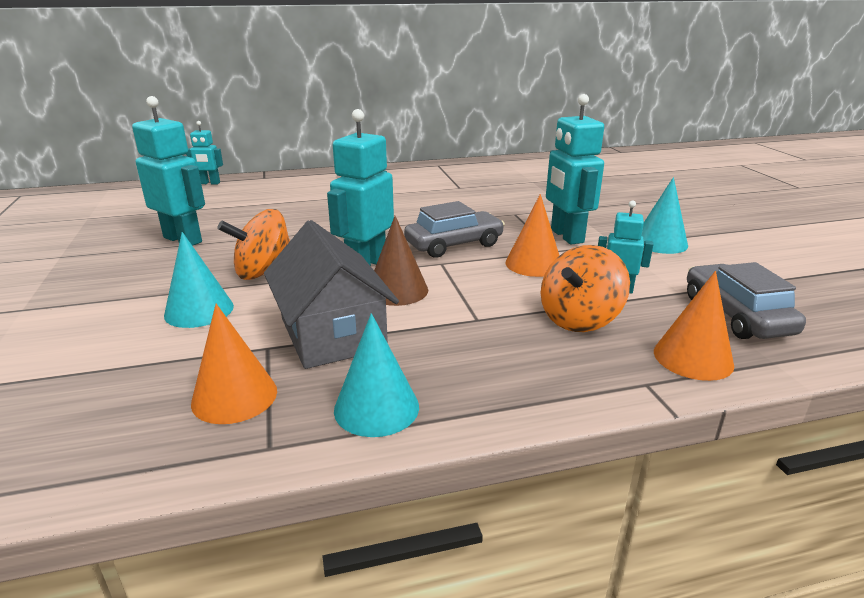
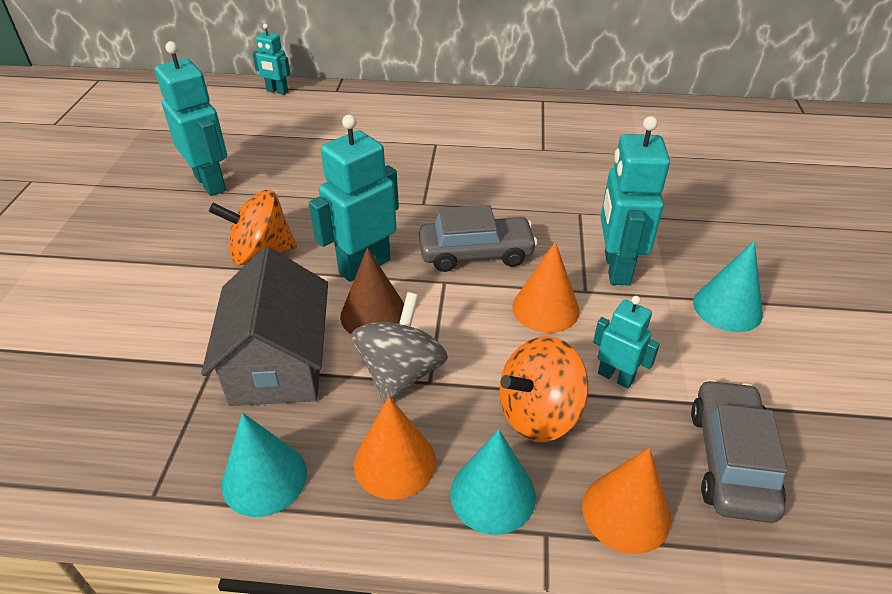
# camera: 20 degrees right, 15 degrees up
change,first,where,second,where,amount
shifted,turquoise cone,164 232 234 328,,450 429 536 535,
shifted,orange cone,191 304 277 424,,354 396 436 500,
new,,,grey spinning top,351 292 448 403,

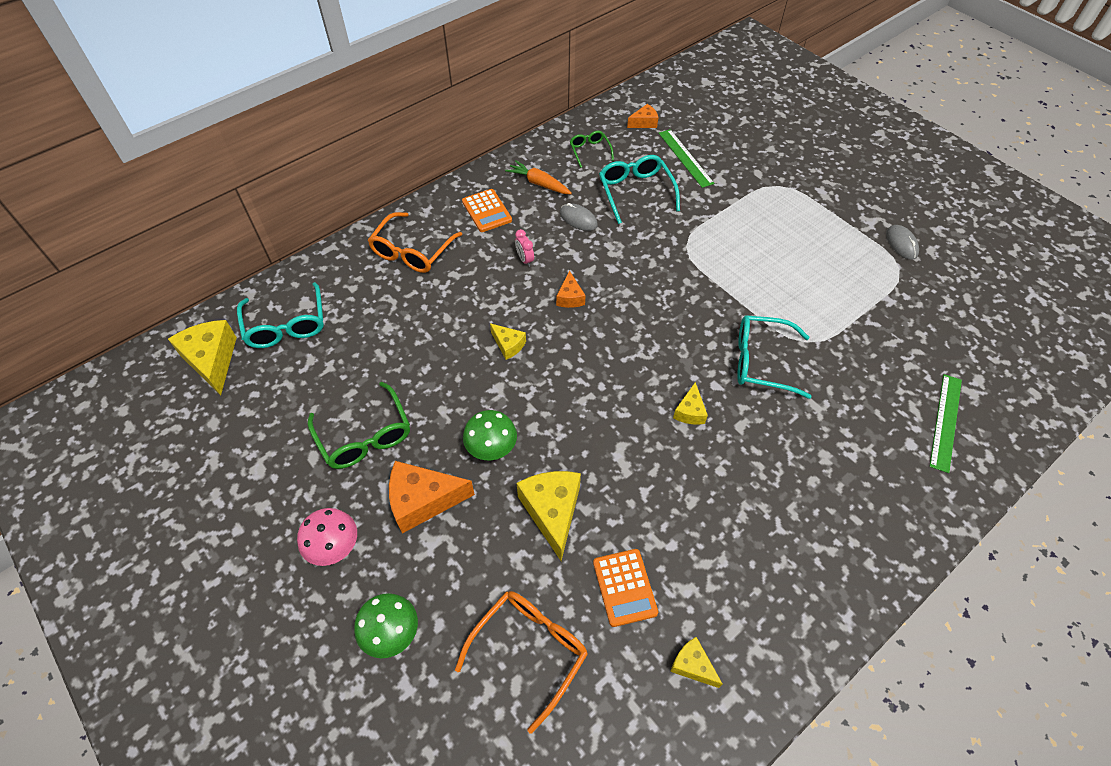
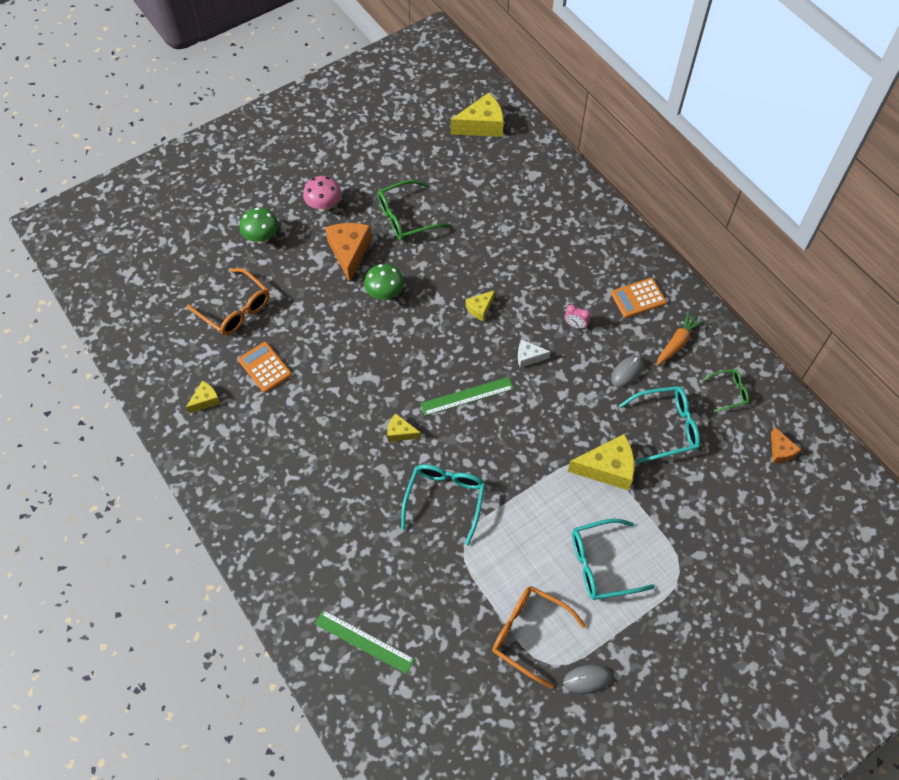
# camera: 95 degrees right, 5 degrees up
change,first,where,second,where,amount
shifted,turquoise glasses,237 282 324 348,,572 519 655 600,
shifted,orange glasses,368 212 462 273,,492 586 586 689,
rotated,pink clock,515 229 534 267,,564 304 590 329,135 degrees counterclockwise
shifted,yellow cheese,516 471 581 561,,568 434 634 490,
repainted,orange cheese,556 270 586 308,white cheese,518 339 551 368,
rotated,orange calculator,593 549 658 627,,238 342 292 393,60 degrees clockwise
shifted,green ruler,659 129 715 188,,420 377 514 416,

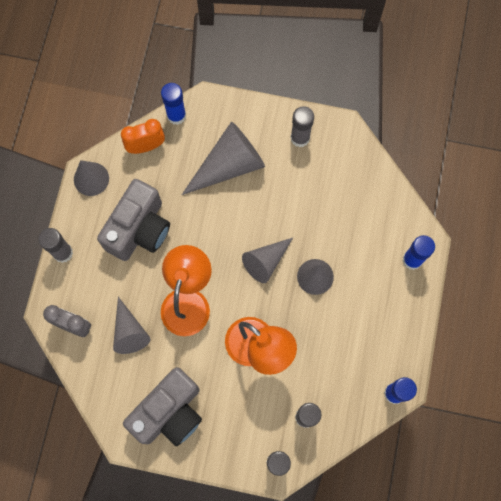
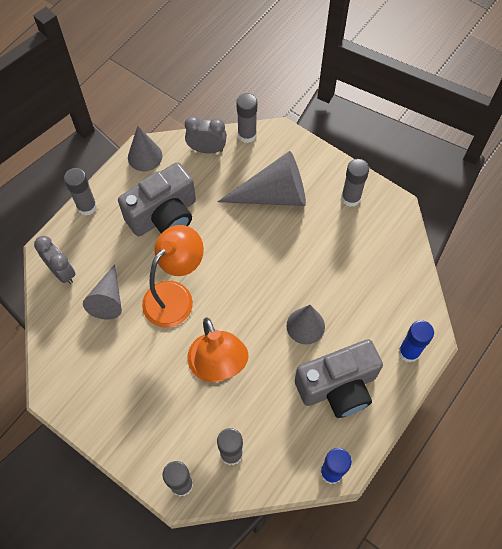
# camera: 25 degrees right, 10 degrees down
change,first,where,second,where,amount
repainted,orange clock,121 119 165 154,grey clock,185 116 227 153,
shifted,grey camera,123 367 202 447,,295 339 383 418,
repainted,blue glue stick,161 83 186 125,grey glue stick,236 93 257 143,
gone,grey cone,242 238 293 283,,,

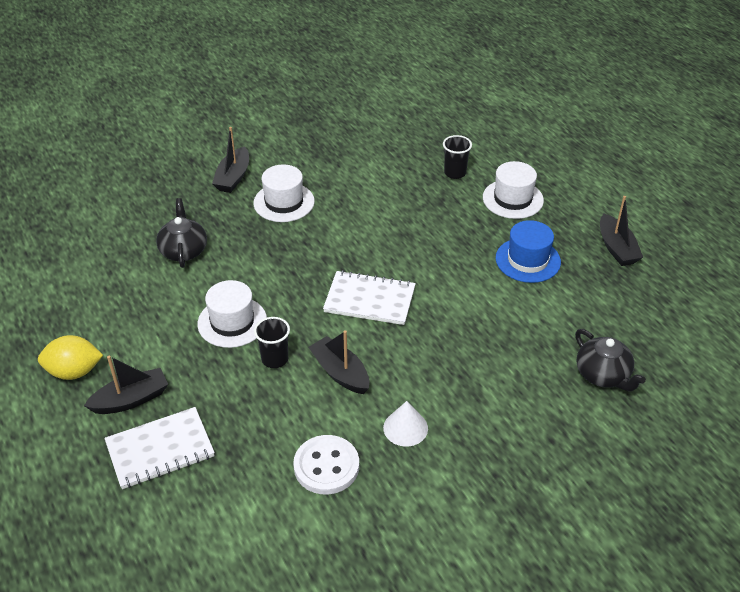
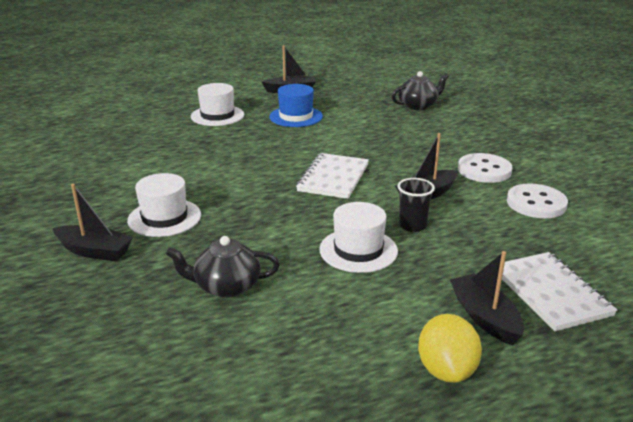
# camera: 85 degrees left, 15 degrees down
change,first,where,second,where,amount
swapped,white cone,383 401 428 447,white button,458 153 512 183,
gone,black cup,443 135 472 179,,,

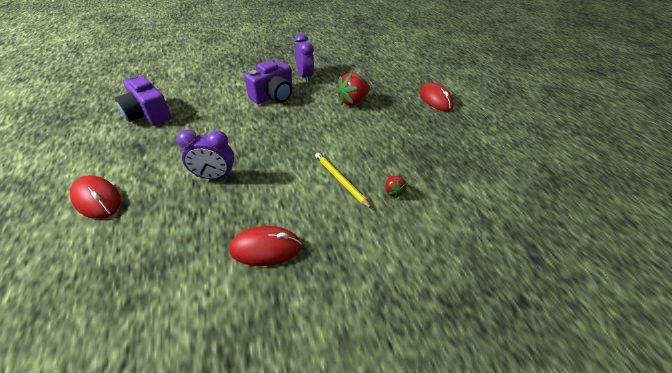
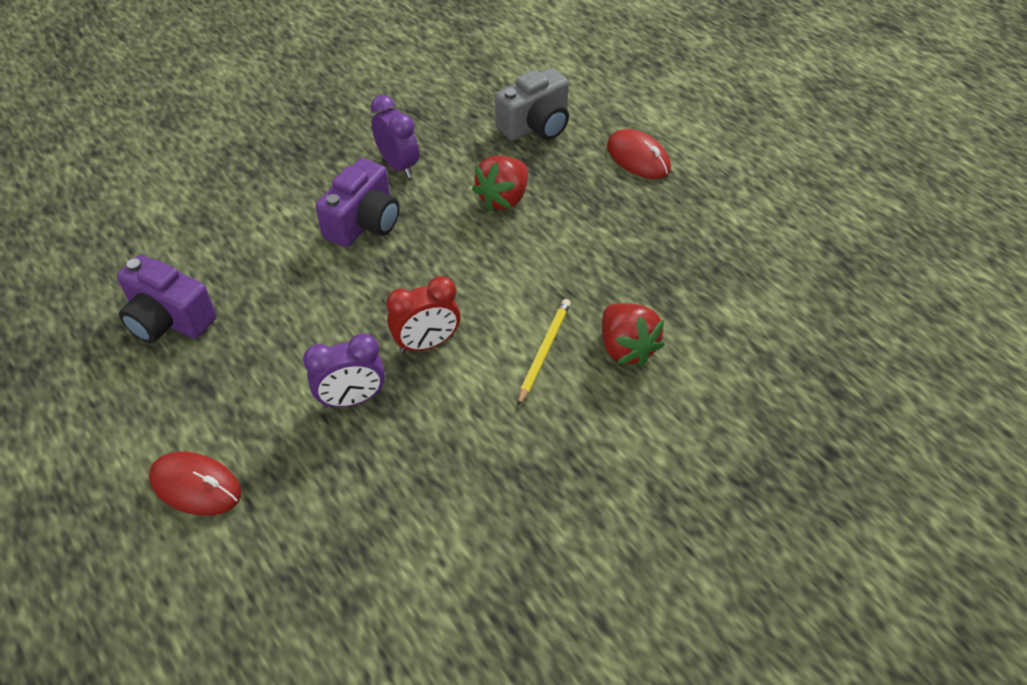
# camera: 15 degrees left, 5 degrees up
change,first,where,second,where,amount
gone,red mouse,229 226 301 266,,,
rotated,yellow pencil,315 153 372 209,,517 299 571 406,75 degrees clockwise
scaled,red strawberry,385 176 407 198,,602 303 665 367,x1.91
new,,,red clock,386 276 460 353,
new,,,grey camera,495 68 569 141,

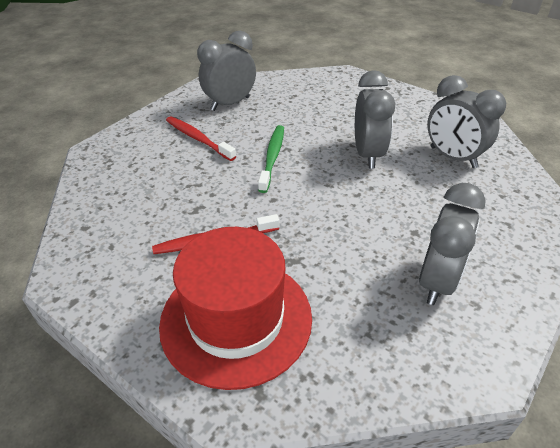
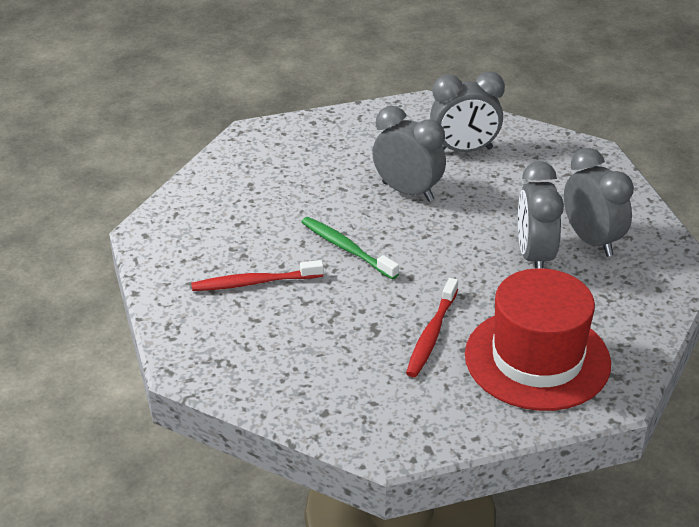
# camera: 55 degrees left, 5 degrees down
change,first,where,second,where,amount
shifted,grey clock,197 31 256 111,,518 161 564 268,

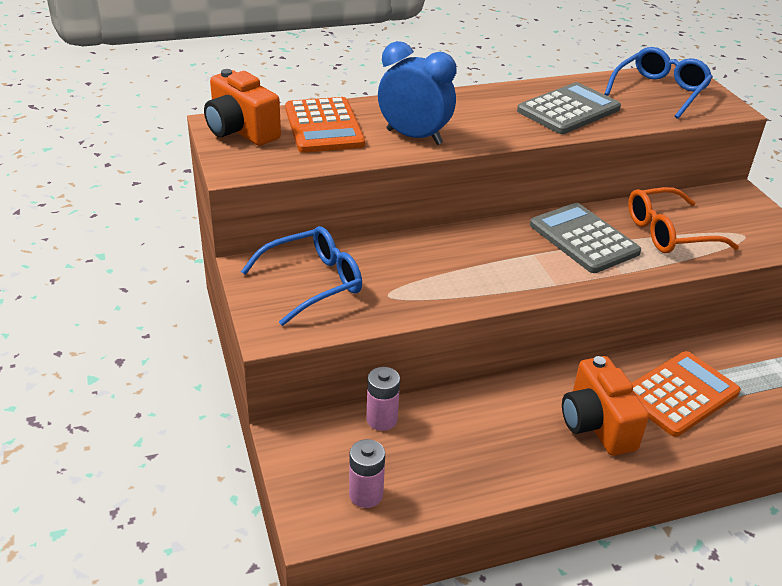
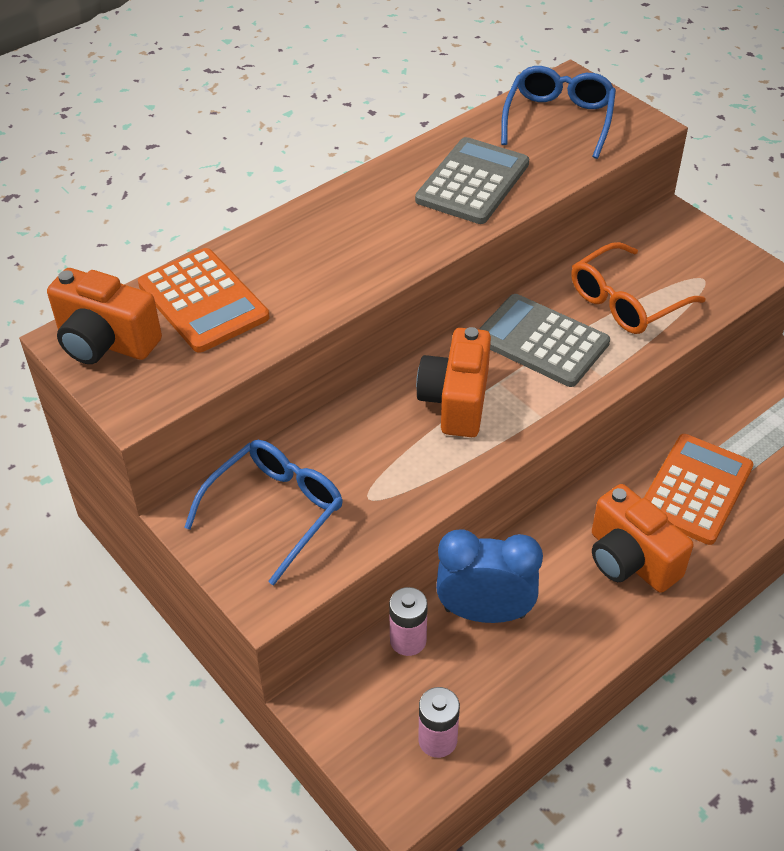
# camera: 20 degrees left, 10 degrees up
change,first,where,second,where,amount
shifted,blue clock,378 41 456 145,,436 530 543 623,
new,,,orange camera,416 327 491 437,

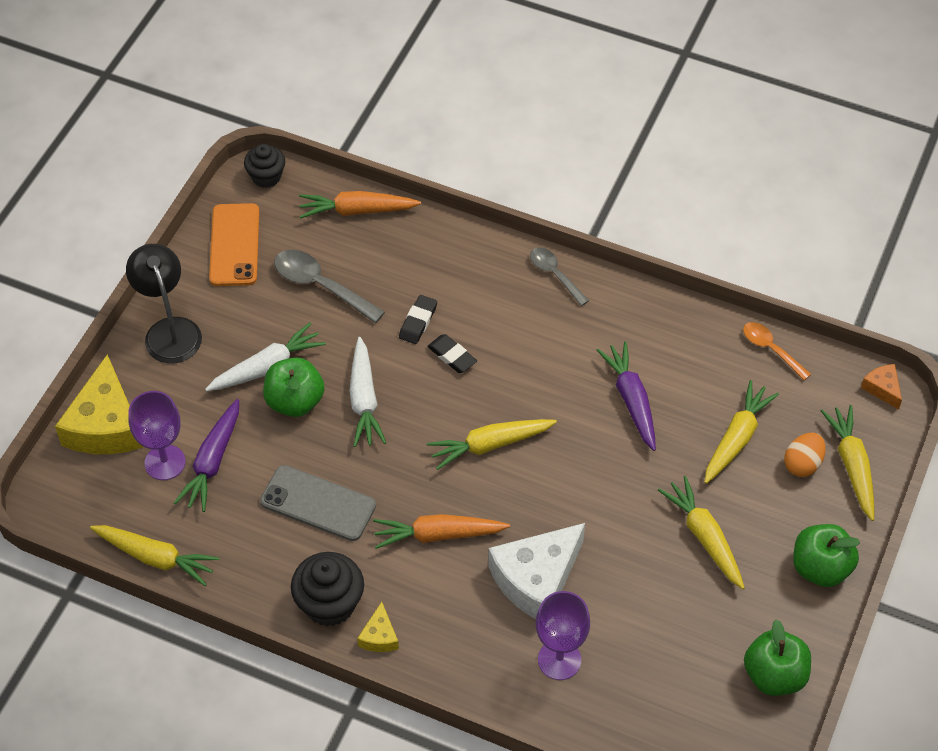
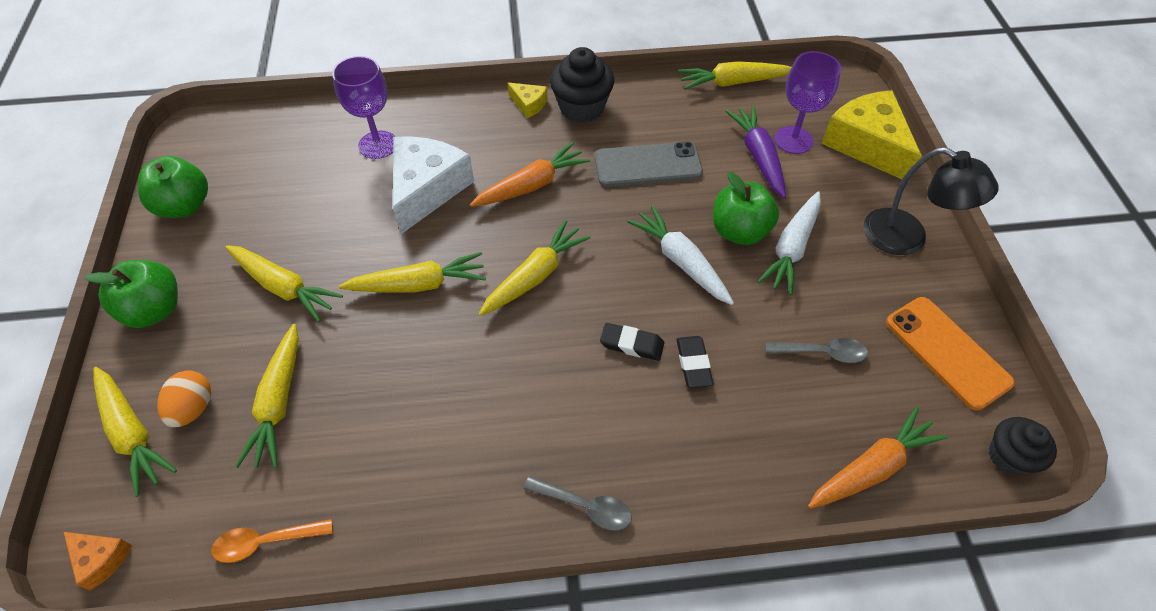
# camera: 150 degrees right, 0 degrees up
change,first,where,second,where,amount
scaled,grey spoon,274 250 385 323,,765 338 868 363,x0.64
rotated,yellow cheese,357 602 399 652,,507 83 548 118,150 degrees clockwise
gone,purple carrot,597 342 656 451,,,
rotated,orange spoon,743 322 811 380,,211 519 333 563,150 degrees clockwise
new,,,yellow carrot,339 252 486 293,

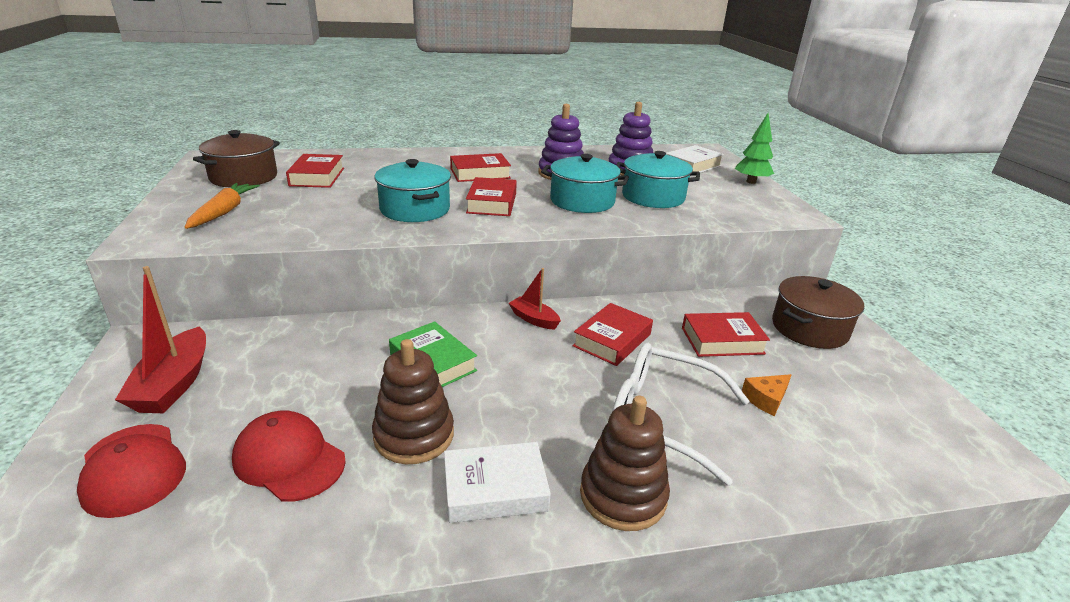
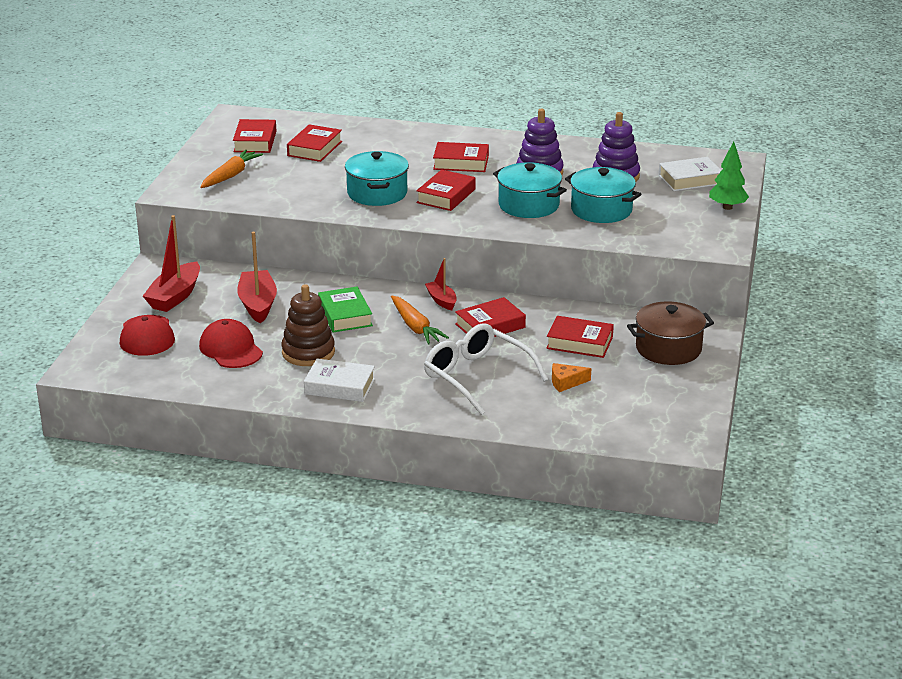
# camera: 25 degrees right, 0 degrees up
change,first,where,second,where,amount
swapped,brown pot,193 130 280 188,red book,233 119 276 153,
gone,brown stacking toy,580 396 670 531,,,
new,,,red boat,237 232 277 323,
new,,,orange carrot,391 295 449 344,

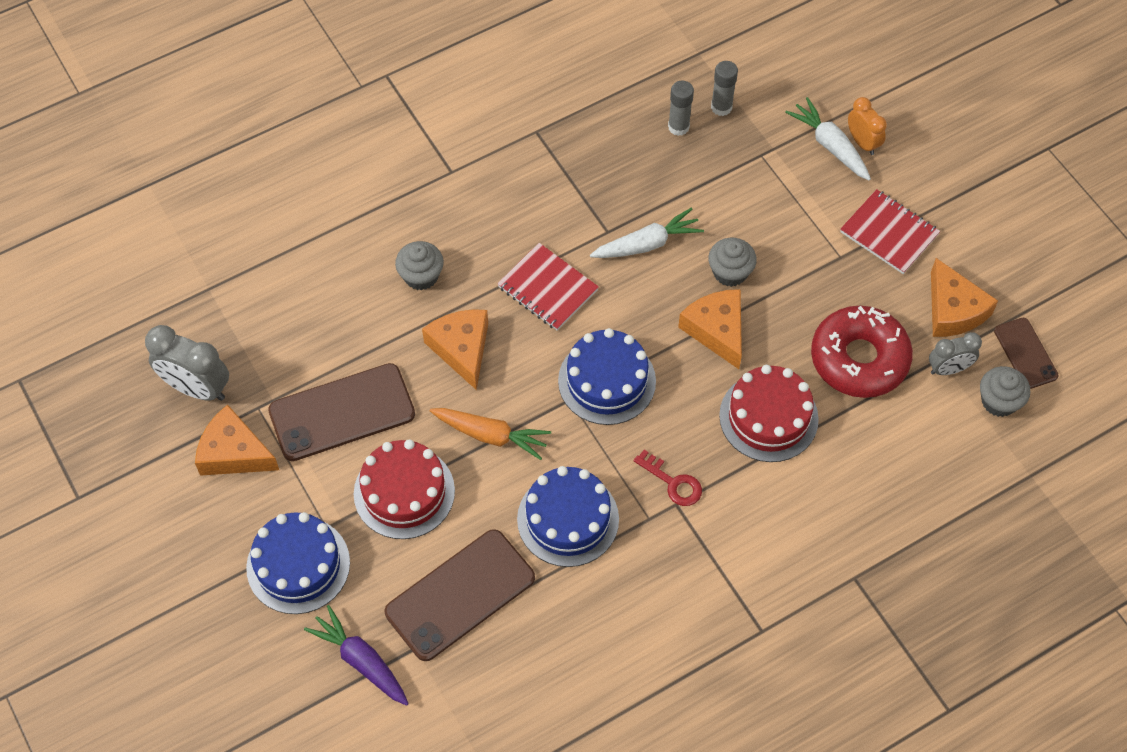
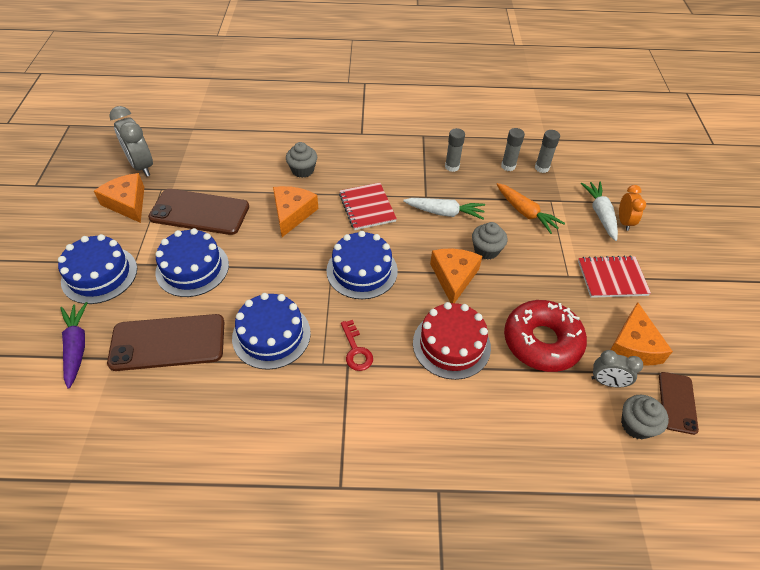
# camera: 30 degrees right, 10 degrees down
change,first,where,second,where,amount
repainted,red cake,354 439 455 539,blue cake,155 228 229 297,
shifted,orange carrot,430 408 551 460,,496 183 565 234,
rotated,red notebook,840 189 940 274,,578 255 651 298,75 degrees counterclockwise
new,,,grey glue stick,445 128 465 172,

